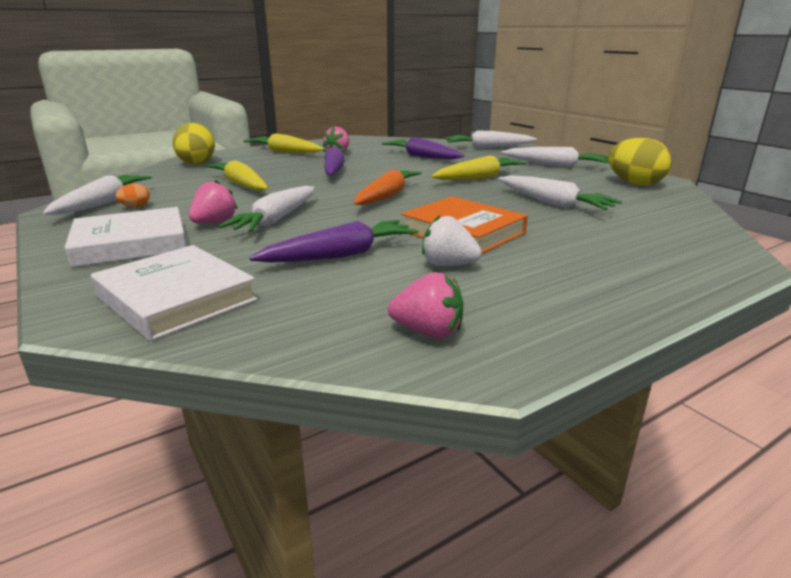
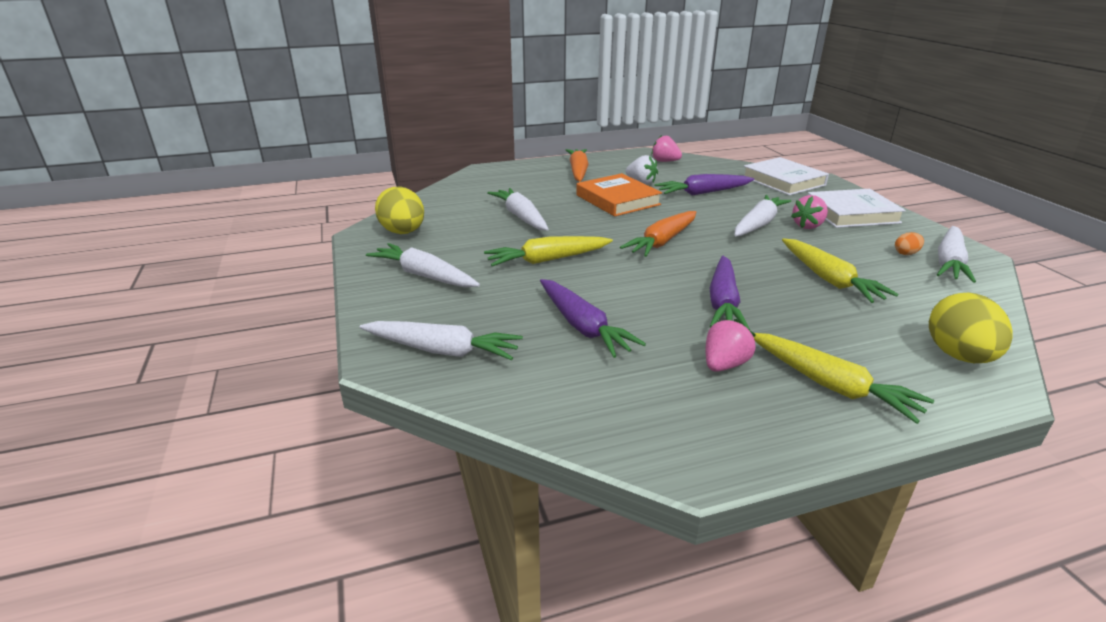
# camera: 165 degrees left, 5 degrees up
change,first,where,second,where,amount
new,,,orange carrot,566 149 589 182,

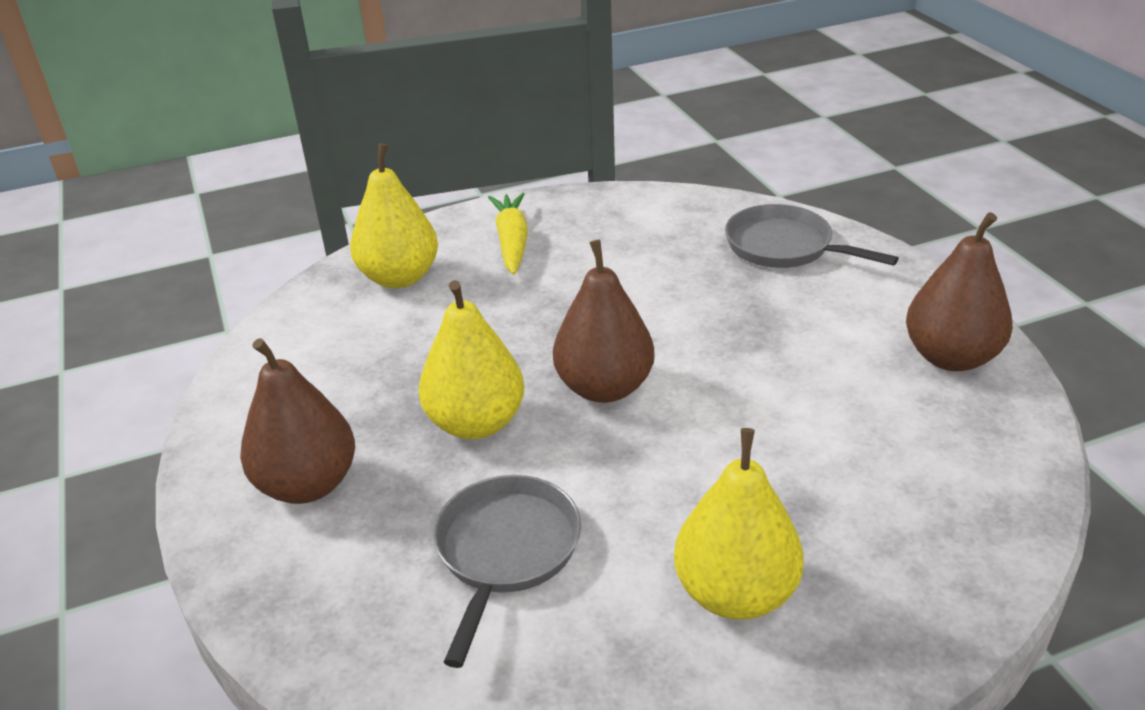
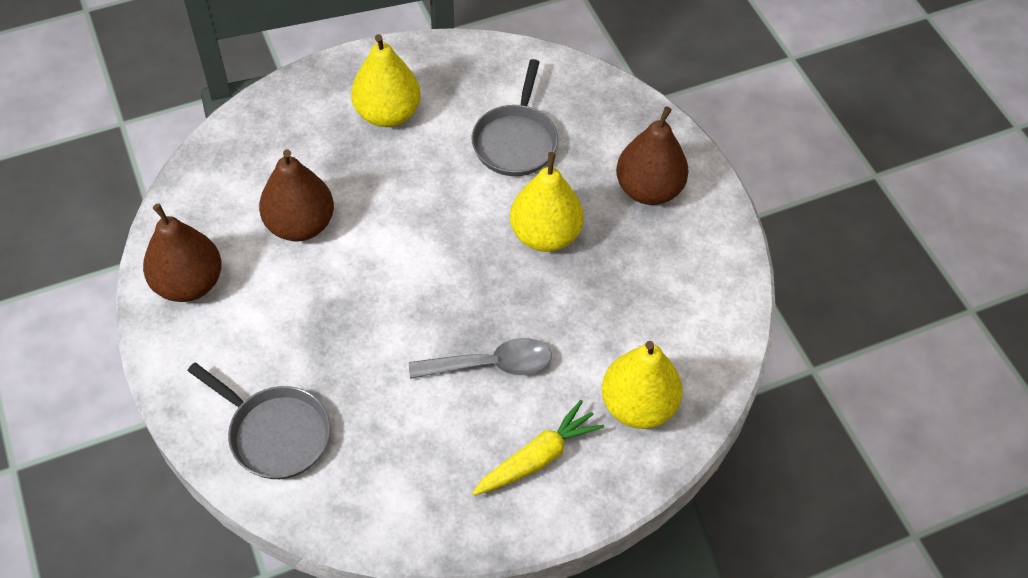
# camera: 175 degrees right, 20 degrees up
change,first,where,second,where,amount
rotated,yellow carrot,488 193 528 275,,472 400 604 496,120 degrees counterclockwise
shifted,brown pear,553 240 655 403,,259 149 334 241,
new,,,grey spoon,409 338 552 379,

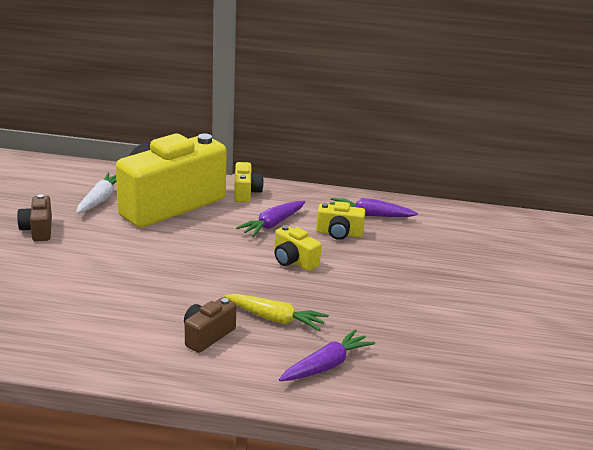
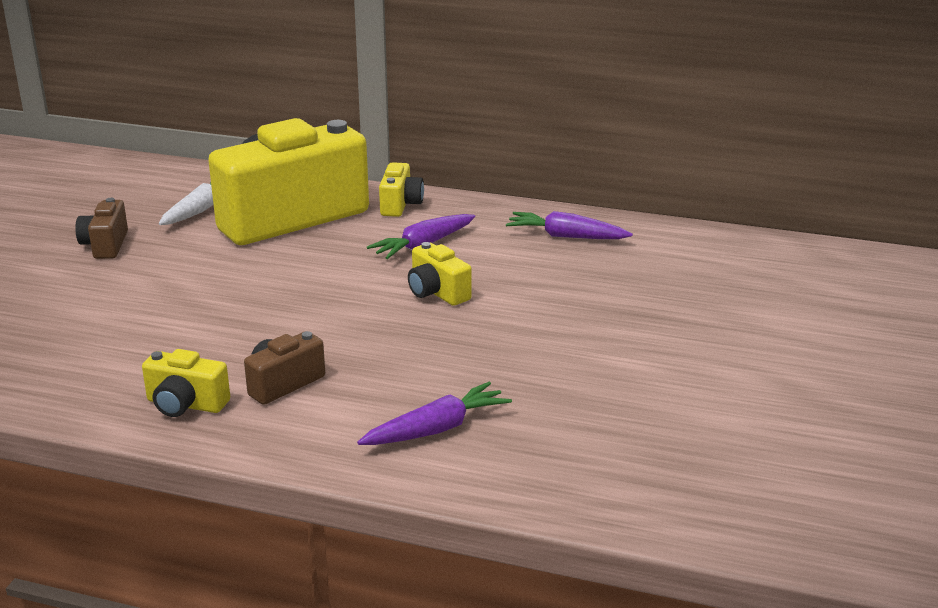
# camera: 10 degrees right, 0 degrees up
change,first,where,second,where,amount
gone,yellow carrot,224 294 329 331,,,
shifted,yellow camera,316 201 365 240,,142 349 230 417,

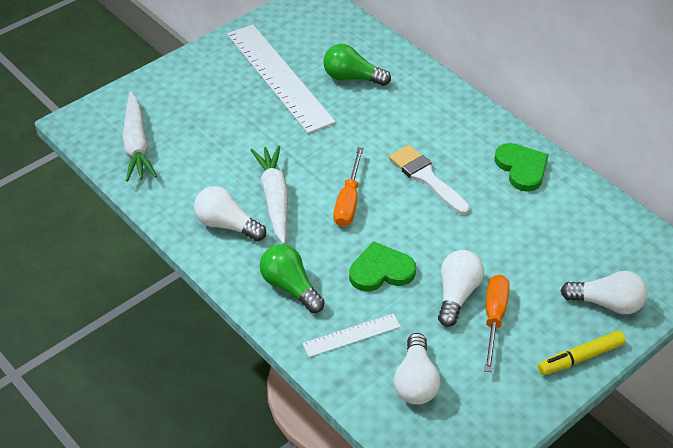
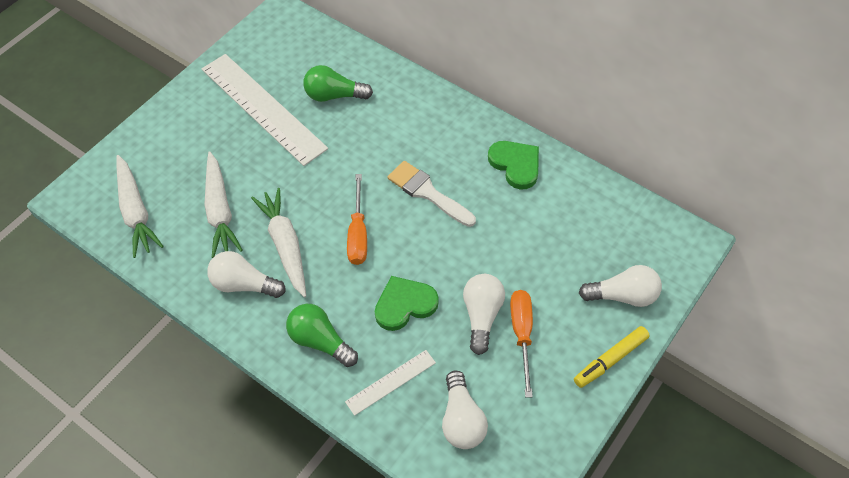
# camera: 10 degrees left, 10 degrees up
change,first,where,second,where,amount
new,,,white carrot,204 152 243 258,

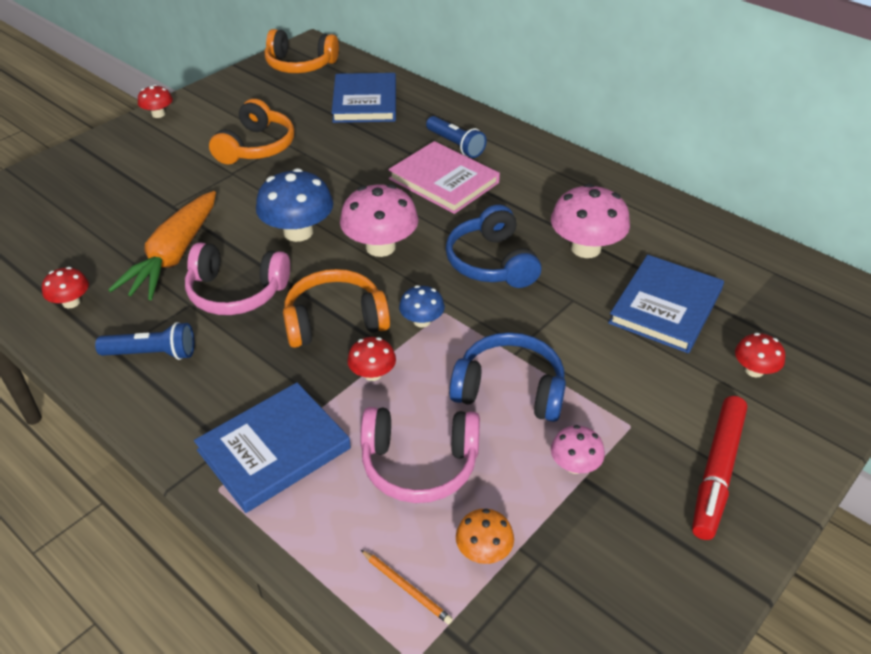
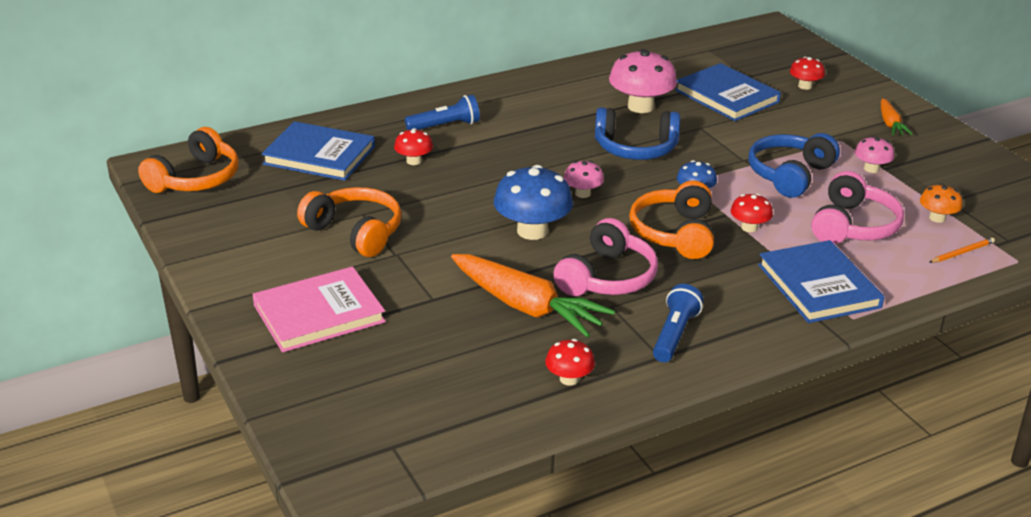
# camera: 70 degrees left, 10 degrees down
change,first,where,second,where,amount
shifted,red mushroom,138 85 173 118,,394 128 433 165,
scaled,pink mushroom,340 184 418 257,,564 161 604 198,x0.53
shifted,pink book,388 141 500 214,,253 266 386 352,
swapped,red marker,692 396 747 540,orange carrot,881 98 913 135,

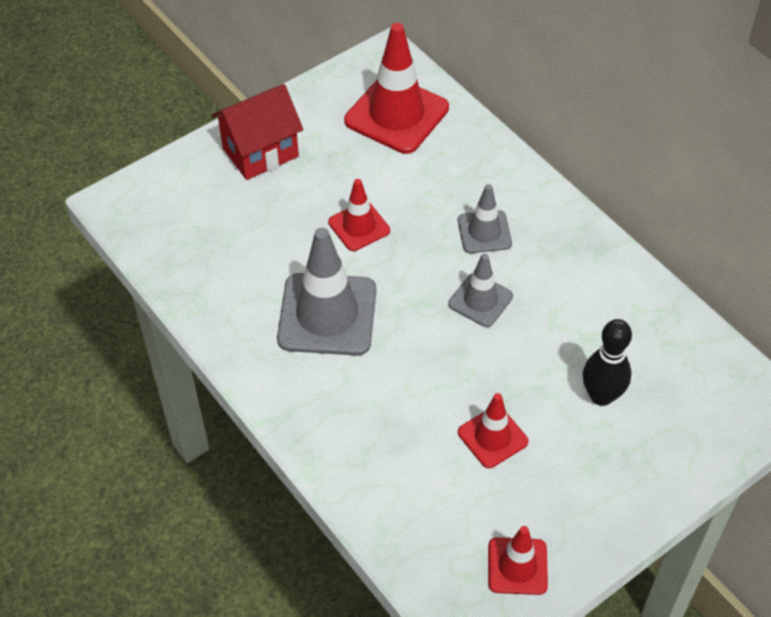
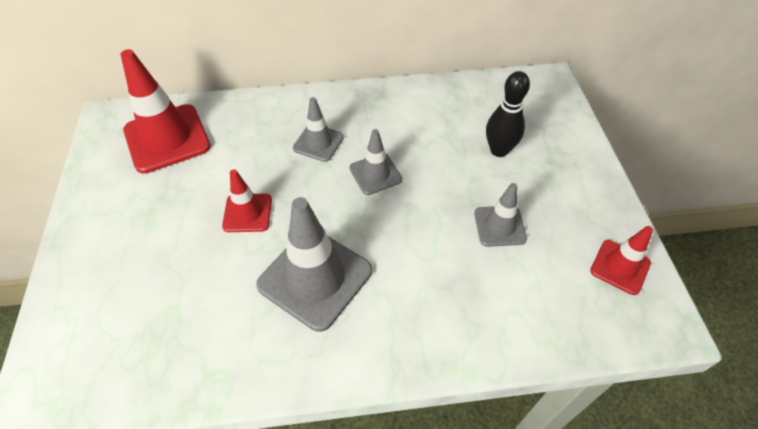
# camera: 60 degrees left, 0 degrees up
change,first,where,second,where,amount
gone,red house,211 84 303 180,,,
repainted,red traffic cone,458 393 529 468,grey traffic cone,474 183 527 247,

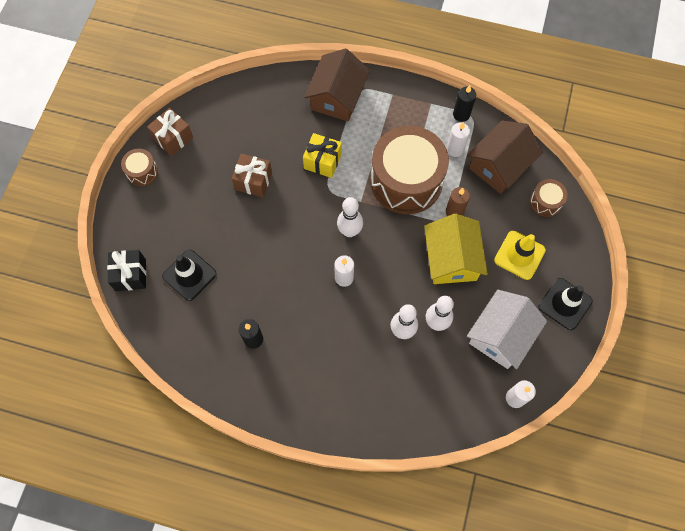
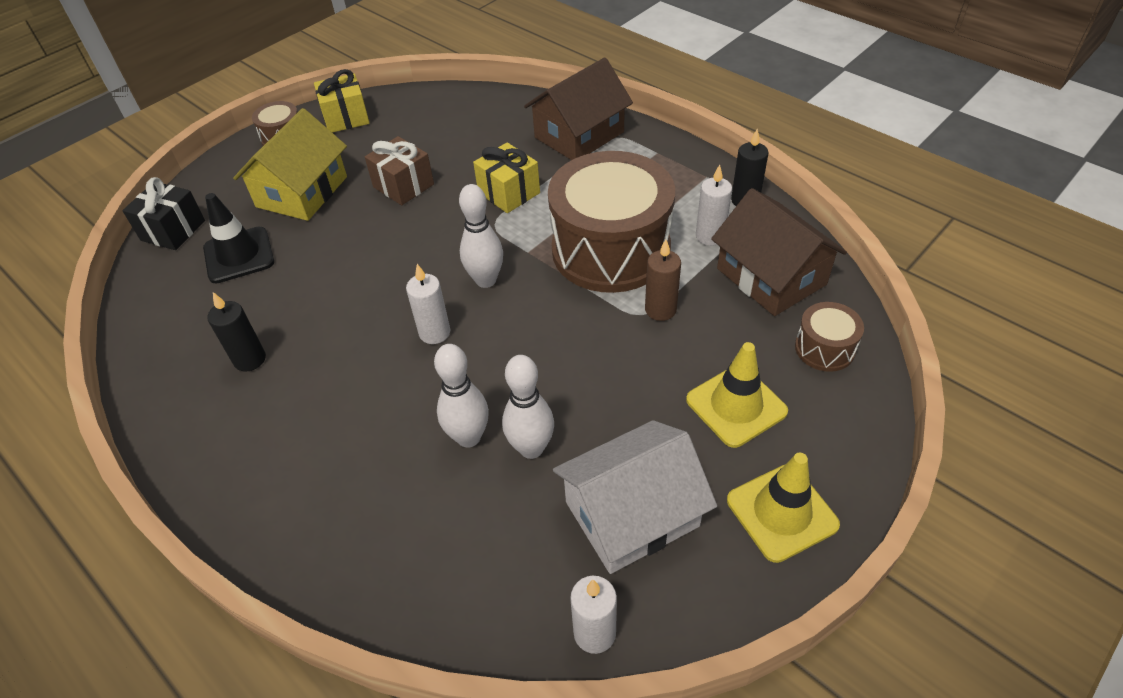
# camera: 30 degrees right, 20 degrees down
change,first,where,second,where,amount
repainted,brown gift,147 108 193 156,yellow gift,314 69 370 133,
shifted,yellow house,424 214 488 284,,233 108 347 221,
rotated,brown house,467 121 543 194,,711 188 847 316,75 degrees clockwise
repainted,black traffic cone,539 278 593 330,yellow traffic cone,727 453 840 563,

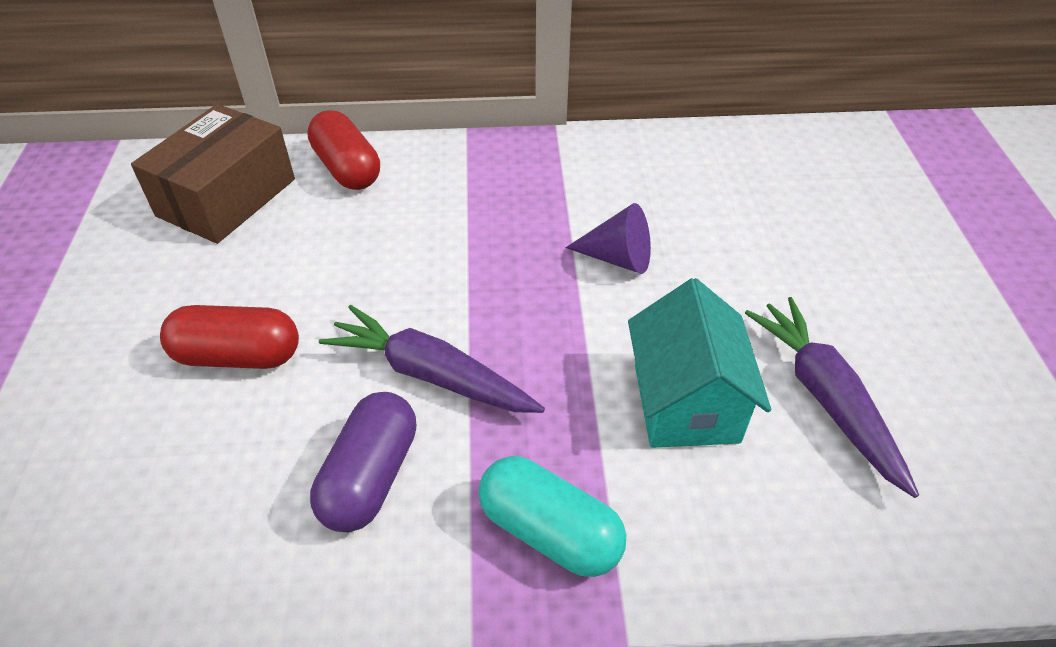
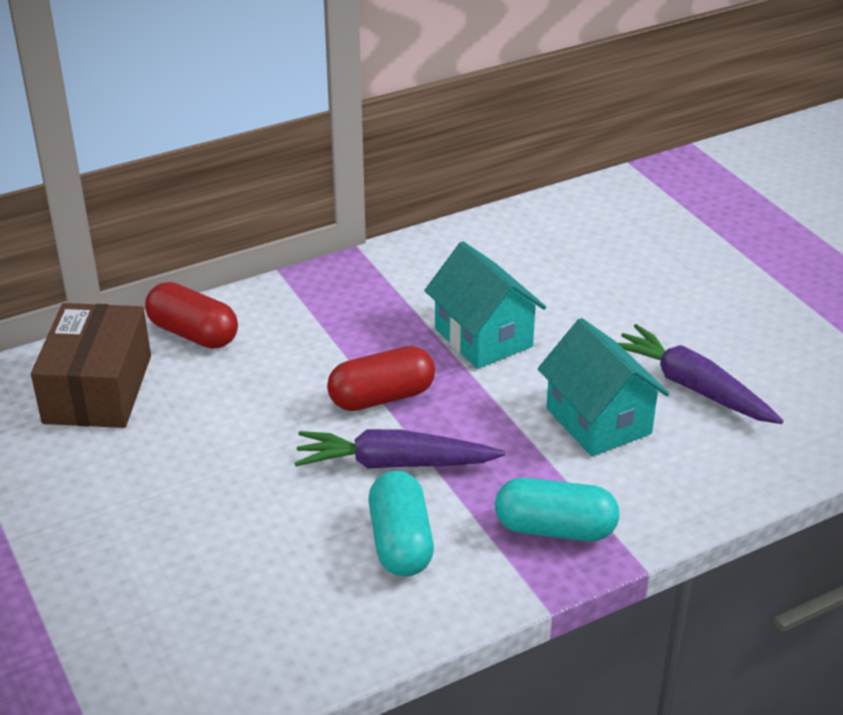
# camera: 25 degrees left, 10 degrees down
change,first,where,second,where,amount
shifted,red capsule,160 305 299 369,,327 346 435 411,
repainted,purple capsule,310 392 416 532,turquoise capsule,368 471 434 576,
swapped,purple cone,566 203 651 274,turquoise house,424 241 546 369,

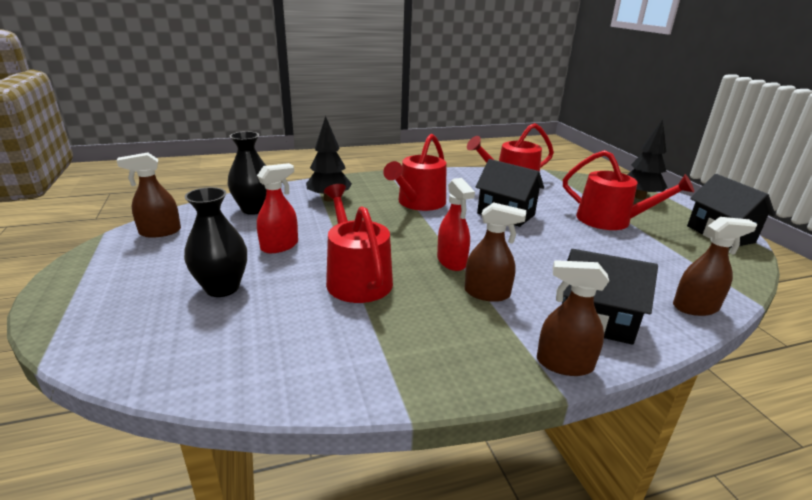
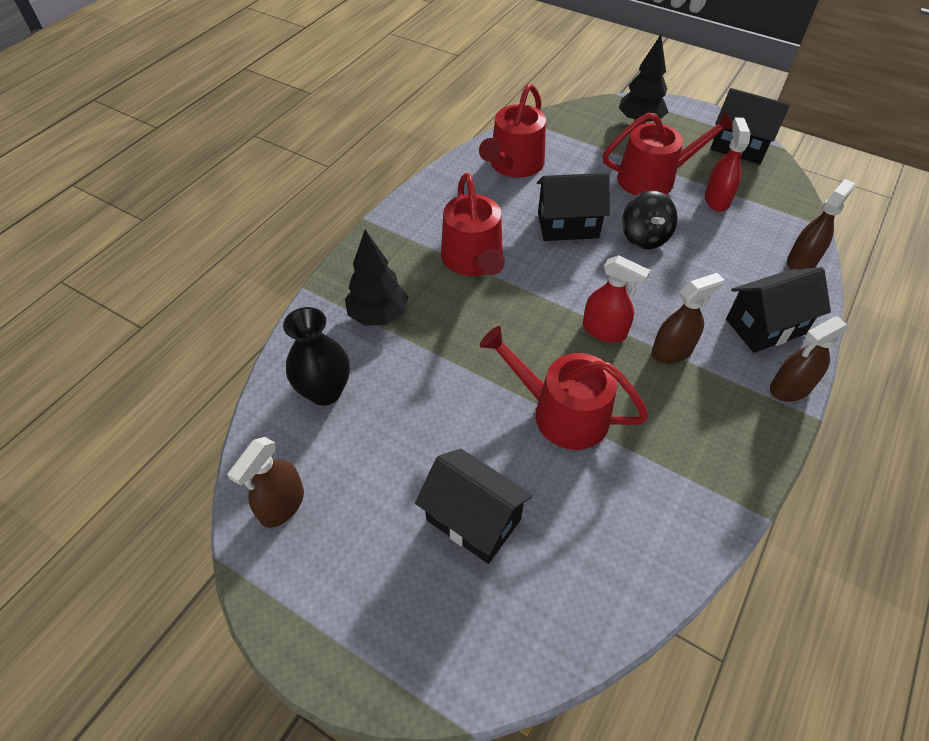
# camera: 40 degrees left, 25 degrees up
change,first,where,second,where,amount
swapped,black vase,184 187 247 297,black house,415 449 533 564,
shifted,red spray bottle,257 163 298 253,,705 117 750 212,
new,,,black spinning top,622 191 678 249,

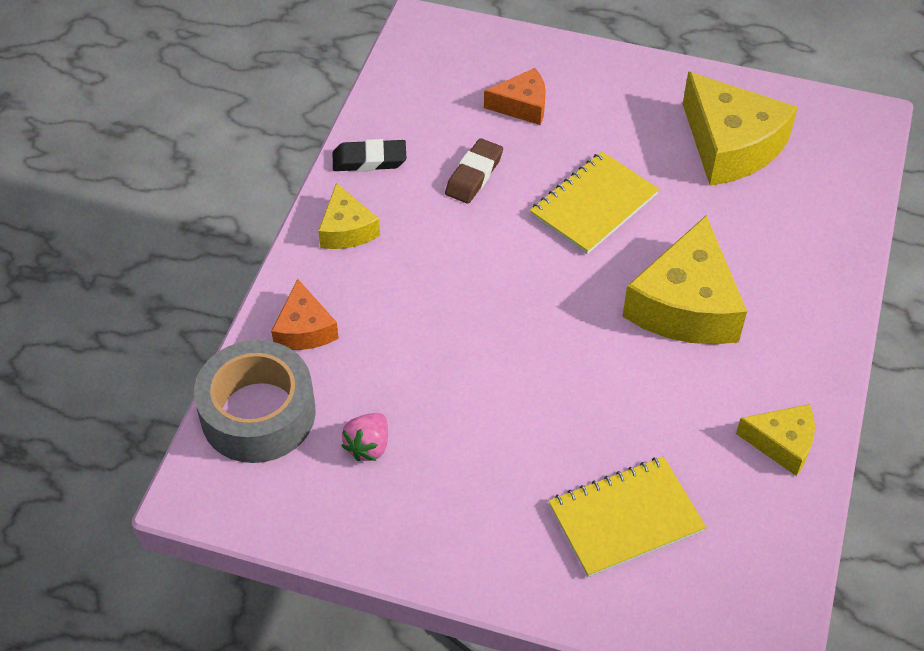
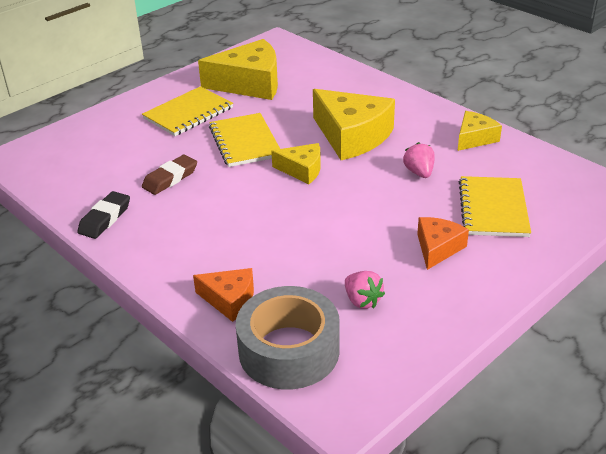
# camera: 60 degrees left, 15 degrees down
change,first,where,second,where,amount
shifted,yellow cheese,318 183 380 249,,271 143 321 184,
rotated,brown eraser,445 138 503 204,,142 155 197 195,75 degrees clockwise
shifted,orange cheese,484 68 546 125,,417 217 469 270,
new,,,yellow notebook,142 86 233 136,
new,,,pink strawberry,403 142 435 178,

